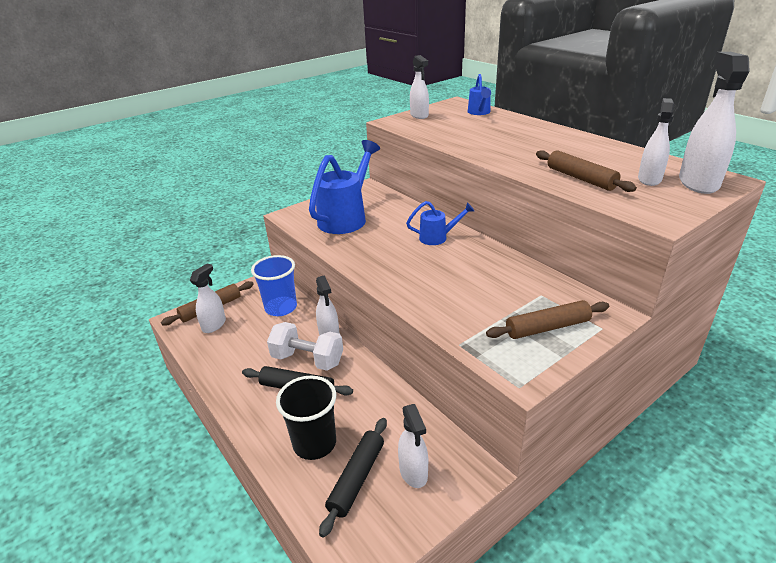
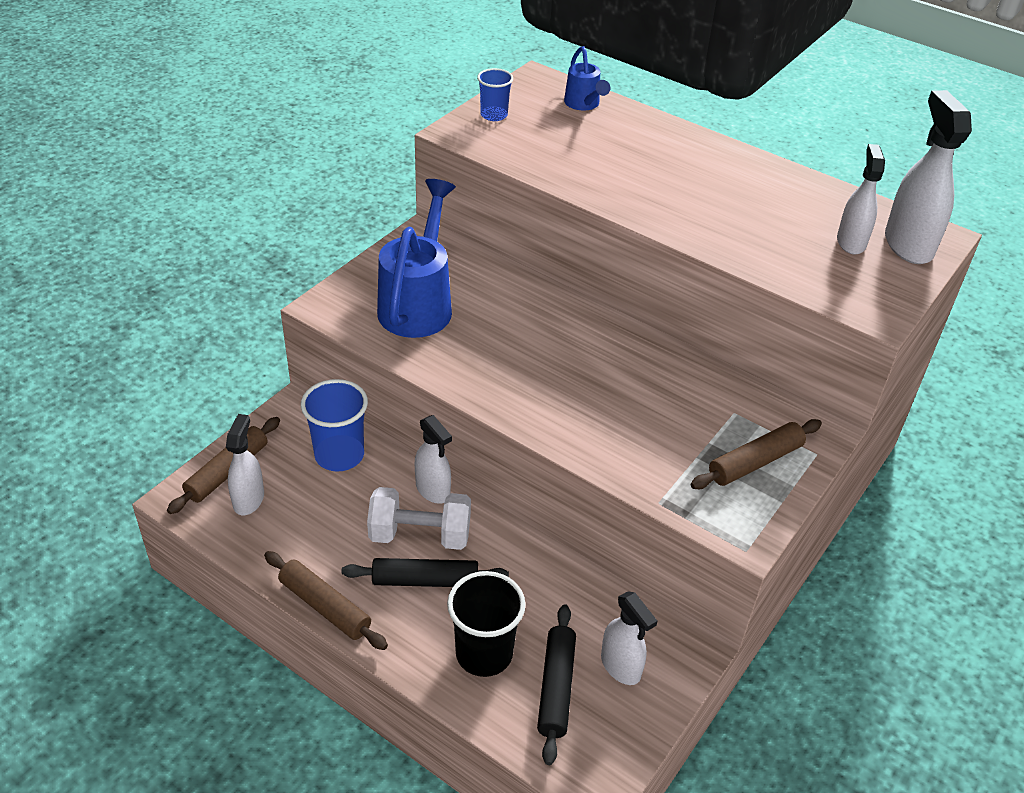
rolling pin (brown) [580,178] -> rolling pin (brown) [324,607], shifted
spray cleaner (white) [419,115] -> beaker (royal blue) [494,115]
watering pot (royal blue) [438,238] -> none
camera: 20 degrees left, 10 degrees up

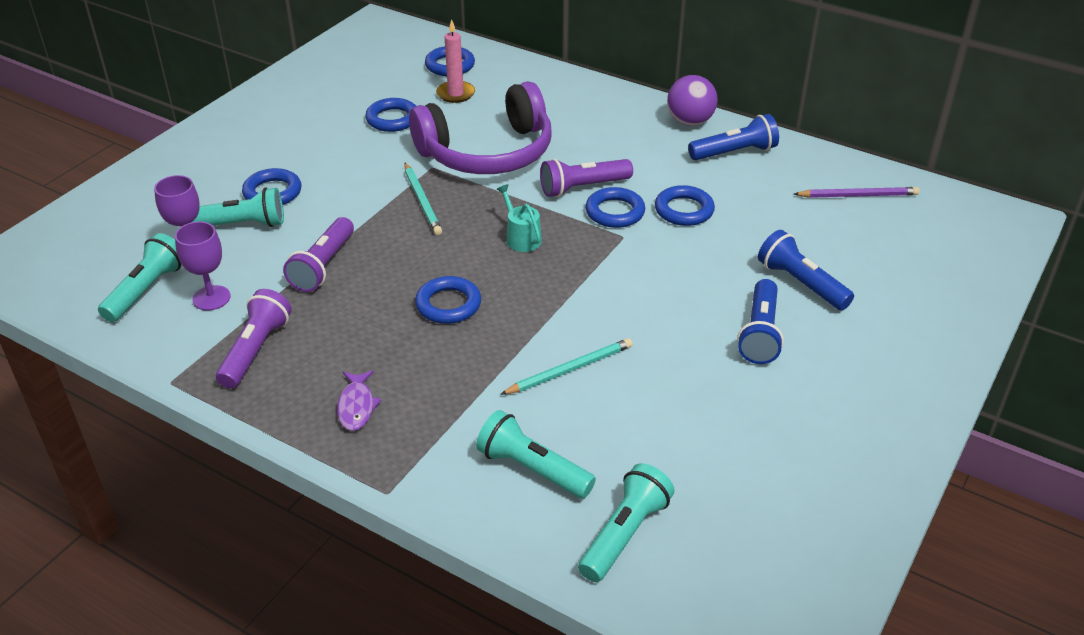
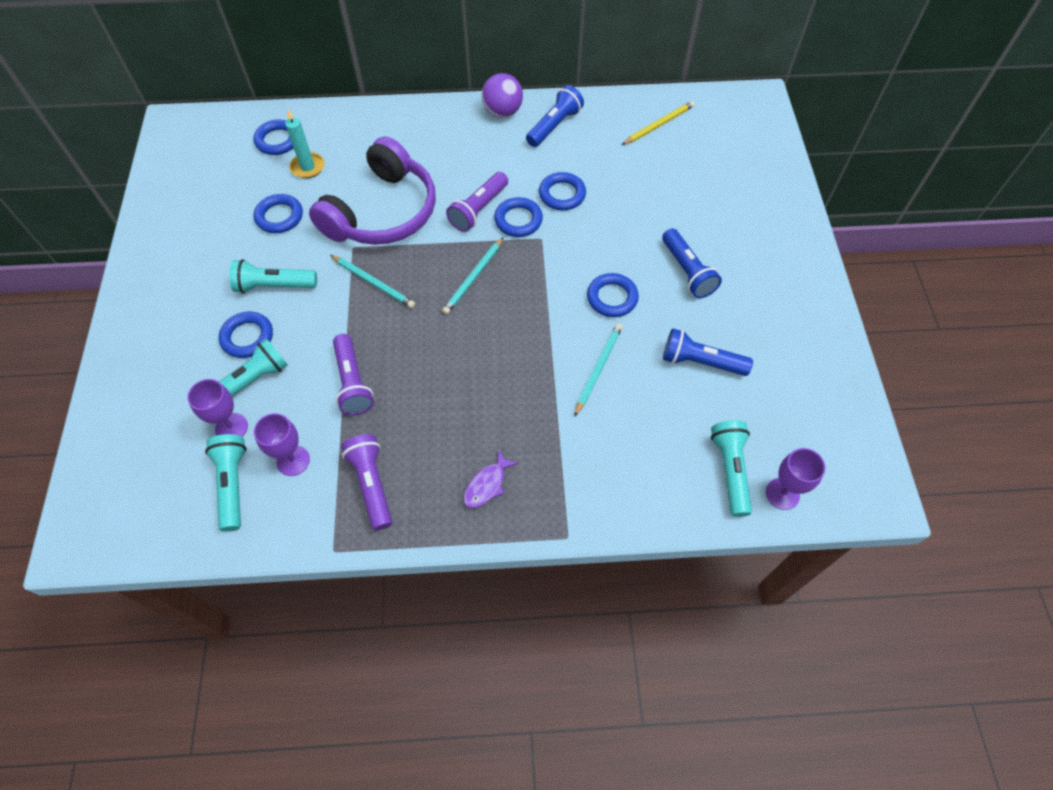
pocket torch (teal) [532,469] -> pocket torch (teal) [274,286], shifted
candle (rose-pink) [455,94] -> candle (teal) [307,167]
watering pot (teal) [521,238] -> wooden pencil (teal) [474,277]
fish figure (violet) [356,406] -> fish figure (violet) [487,485], 75 degrees clockwise
hoop (royal blue) [448,304] -> hoop (royal blue) [612,298], shifted
wooden pencil (violet) [857,195] -> wooden pencil (yellow) [658,125]
pocket torch (royal blue) [801,283] -> pocket torch (royal blue) [700,362], shifted
none -> chalice (violet) [782,494]
camera: 35 degrees left, 20 degrees up

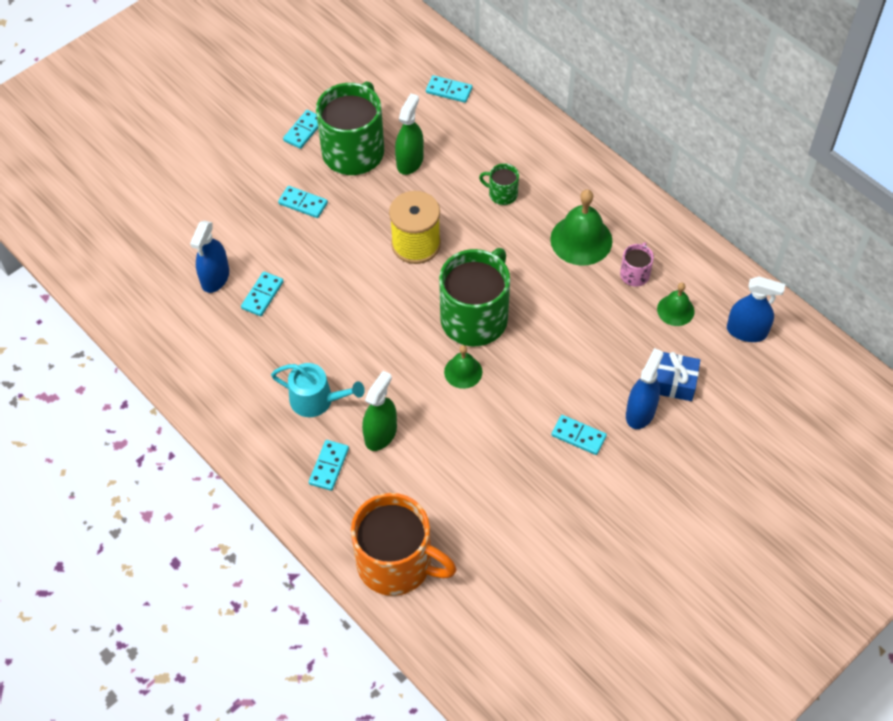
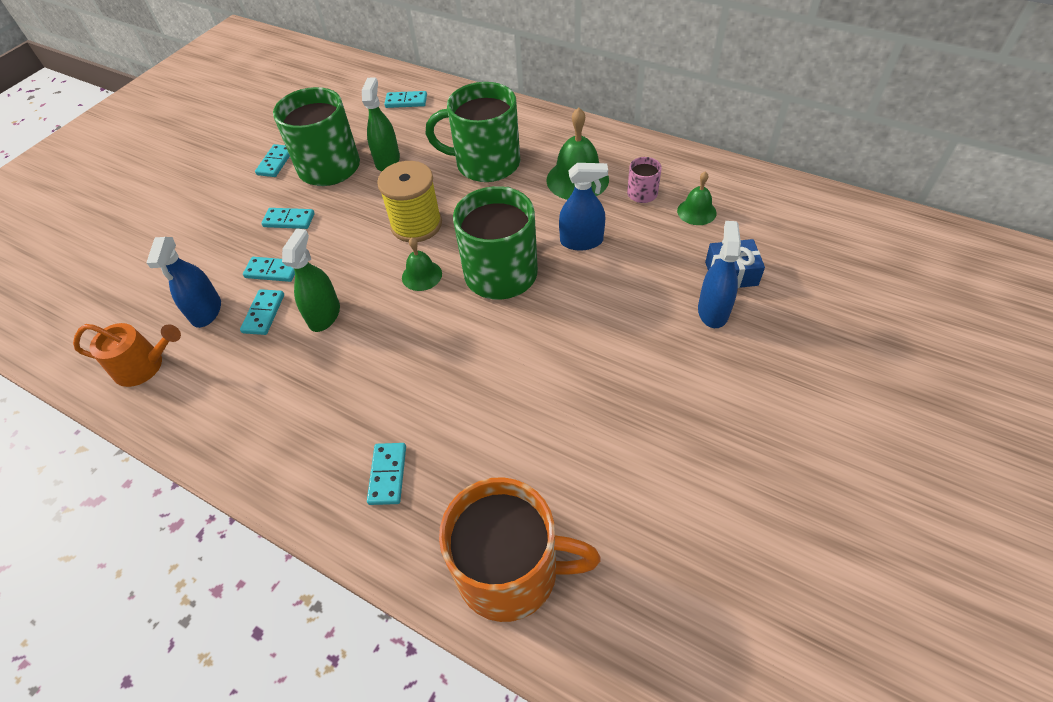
none -> watering pot (bright orange) [144,366]
domino (teal) [578,436] -> domino (teal) [272,271], shifted
spray cleaner (green) [380,434] -> spray cleaner (green) [324,315], shifted
hand bell (green) [463,372] -> hand bell (green) [422,275], shifted
coffee mug (green) [502,194] -> coffee mug (green) [486,163], x2.22
spray cleaner (royal blue) [746,331] -> spray cleaner (royal blue) [581,241], shifted
watering pot (teal) [316,400] -> none
camera: 15 degrees left, 5 degrees down

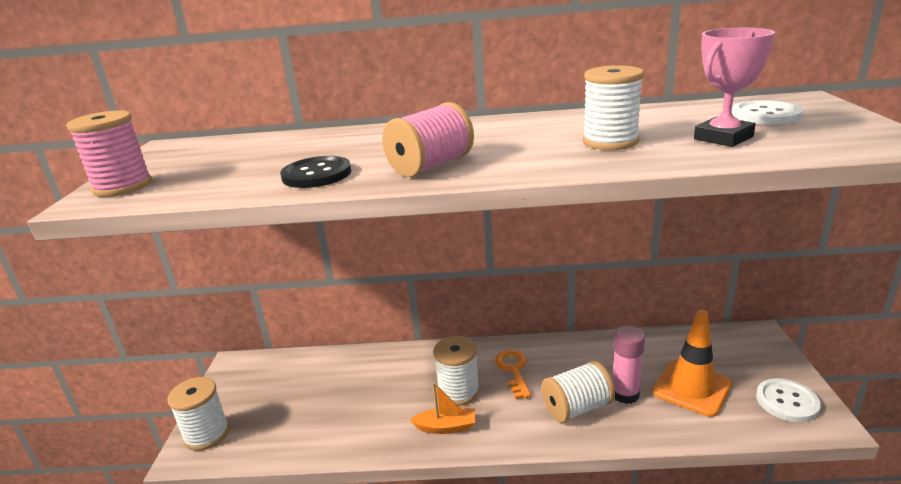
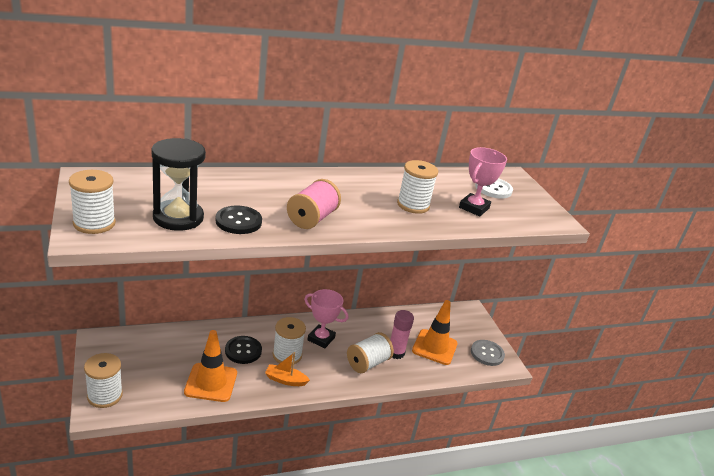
spool (rose-pink) [123,186] -> spool (white) [94,223]
none -> sand timer (jet-black) [178,218]
none -> road cone (bright orange) [211,382]
none -> sewing button (jet-black) [243,351]
sailboat (bright orange) [446,427] -> sailboat (bright orange) [285,380], 150 degrees counterclockwise
door key (bright orange) [513,370] -> award cup (rose-pink) [321,339]
sewing button (white) [787,401] -> sewing button (grey) [487,353]
camera: 25 degrees left, 5 degrees up

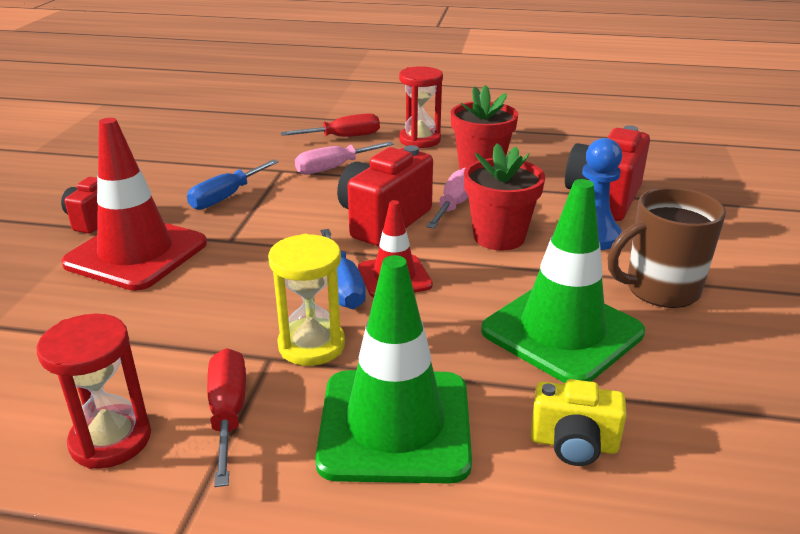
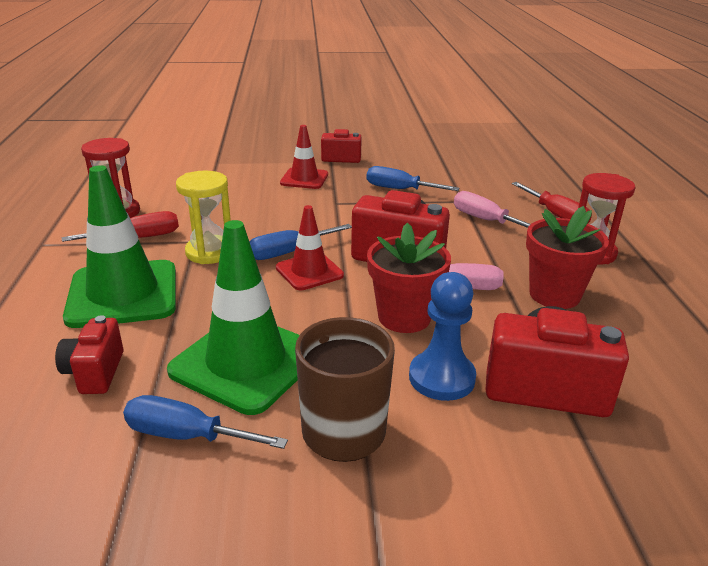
photo camera (yellow) [573,444] -> photo camera (scarlet) [95,372]
none -> screwdriver (royal blue) [187,435]
road cone (scarlet) [136,253] -> road cone (scarlet) [304,179], x0.57
camera: 75 degrees right, 0 degrees up

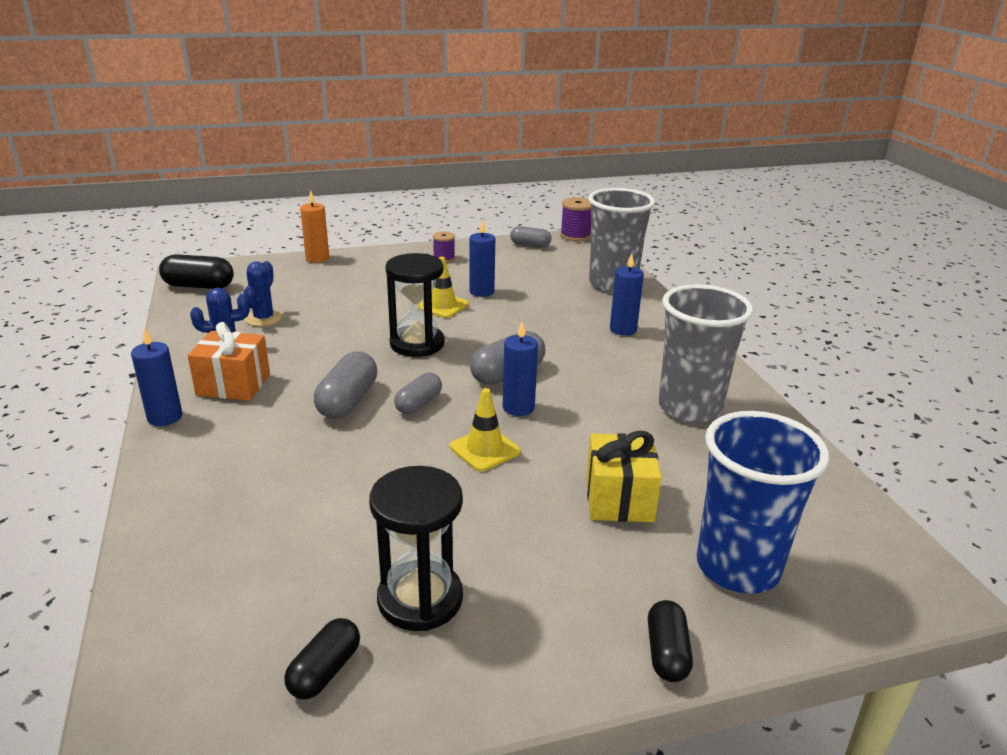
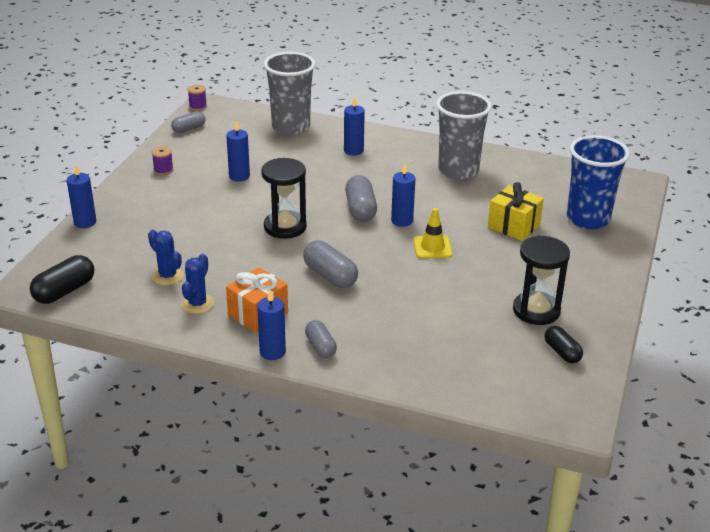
candle (bright orange) [317,258] -> candle (royal blue) [85,222]
spool (violet) [575,236] -> spool (violet) [198,106], x0.66
pill shape (grey) [419,404] -> pill shape (grey) [320,347], shifted
road cone (yellow) [442,306] -> none
pill shape (jet-black) [667,653] -> none
camera: 55 degrees left, 5 degrees up

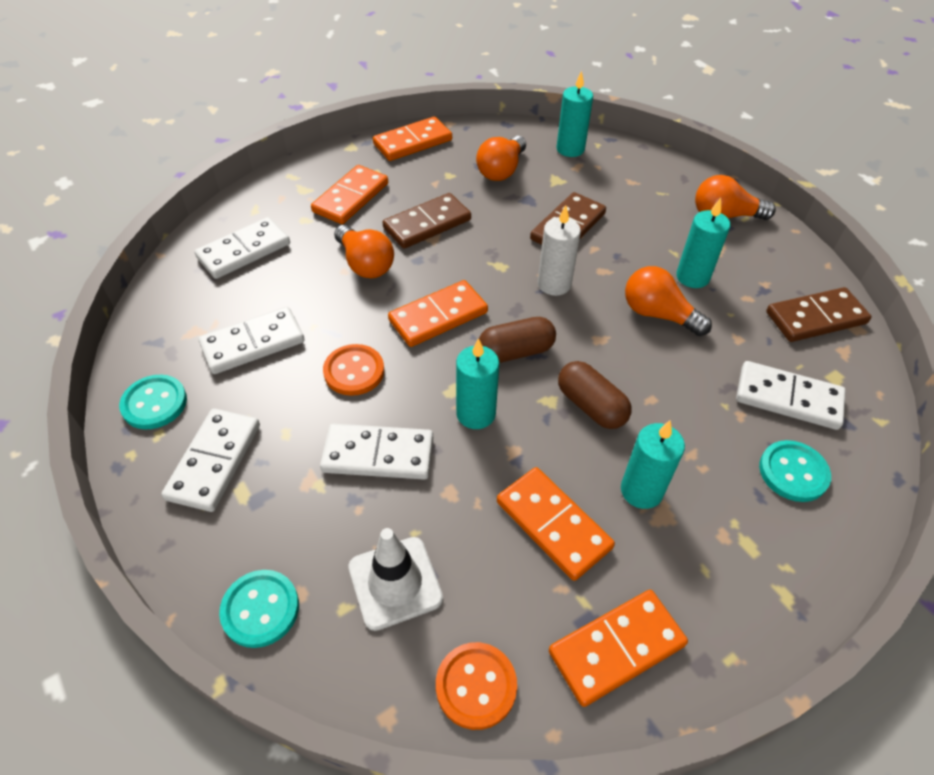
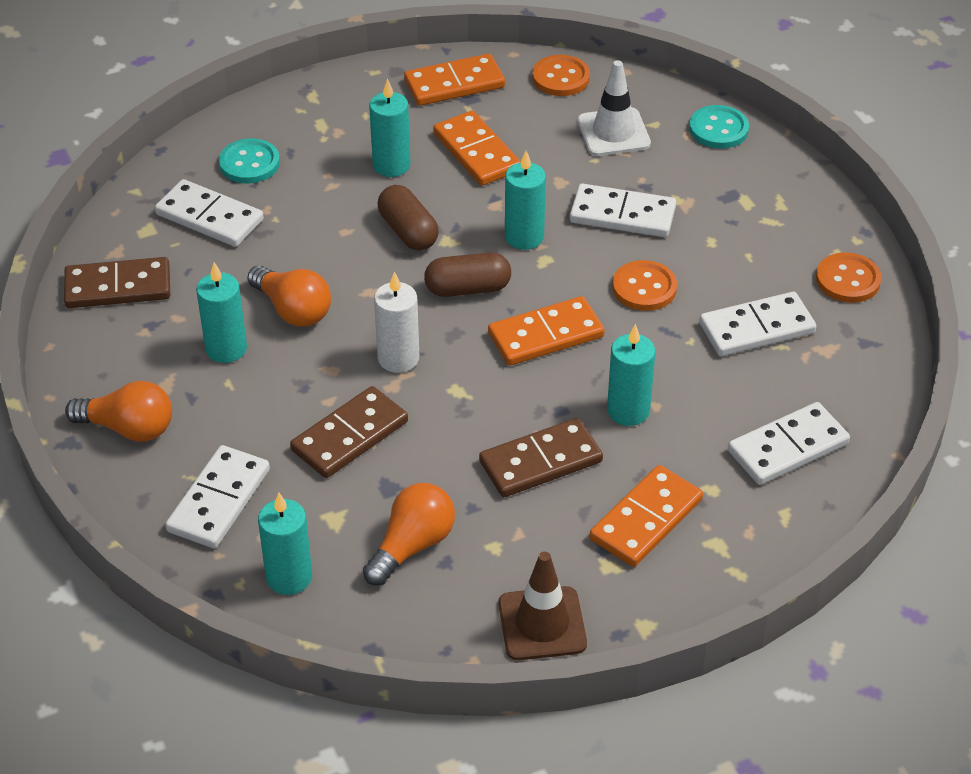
domino (white) [214,461] -> domino (white) [219,500], shifted
domino (bright orange) [412,142] -> road cone (brown) [542,624]
lightbulb (bright orange) [365,264] -> candle (teal) [628,411]
sewing button (teal) [154,403] -> sewing button (bright orange) [848,280]
camera: 170 degrees left, 5 degrees down

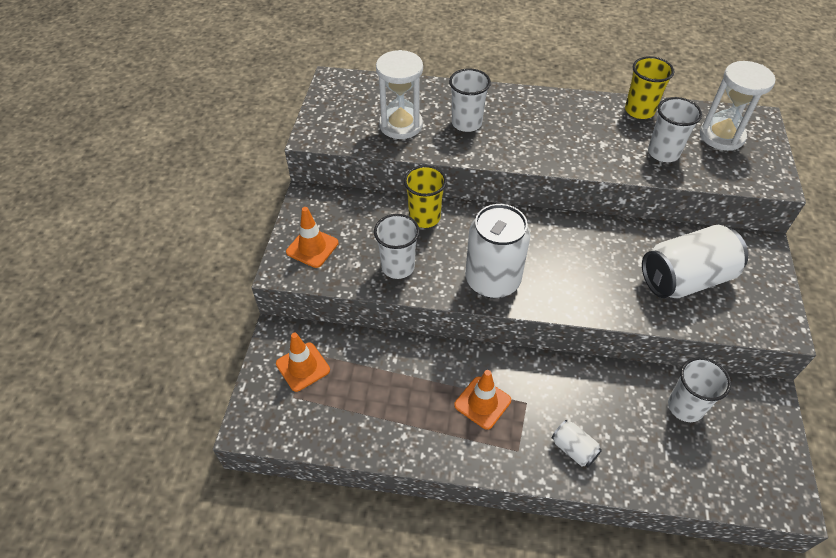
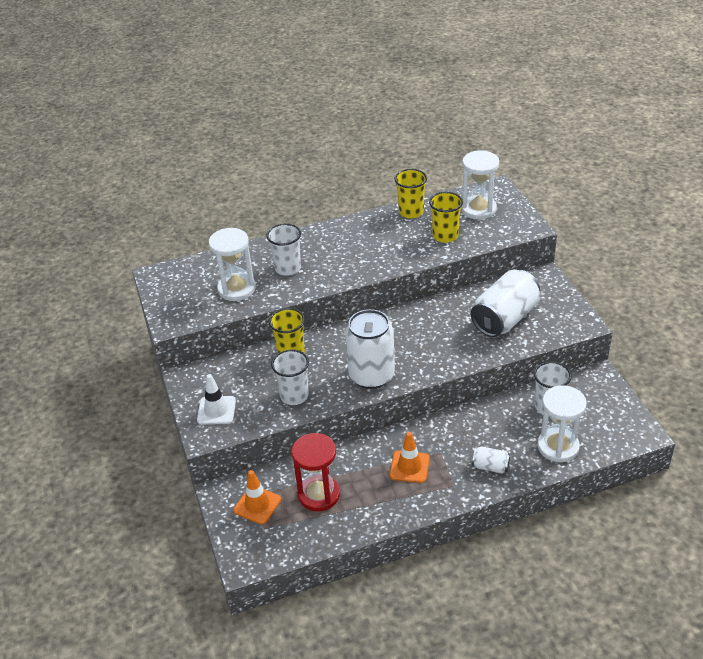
road cone (bright orange) [312,247] -> road cone (white) [216,410]
none -> sand timer (scarlet) [319,494]
beaker (white) [663,153] -> beaker (yellow) [445,236]
none -> sand timer (white) [558,446]
camera: 25 degrees left, 10 degrees down

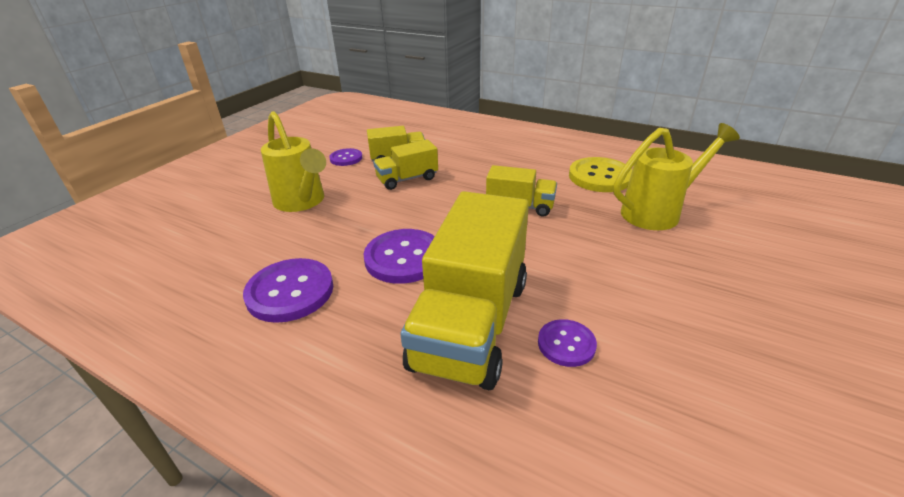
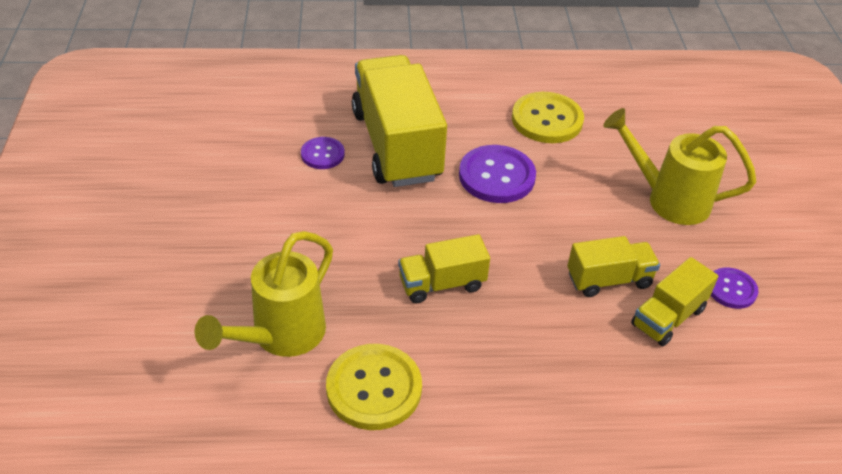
sewing button (violet) [290,292] -> sewing button (yellow) [547,120]
toy truck (yellow) [407,179] -> toy truck (yellow) [609,280], 45 degrees clockwise
camera: 145 degrees right, 10 degrees up

